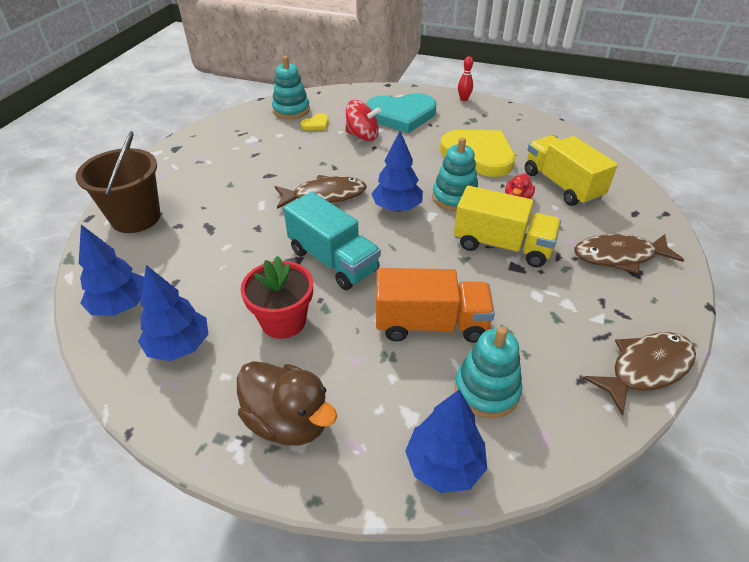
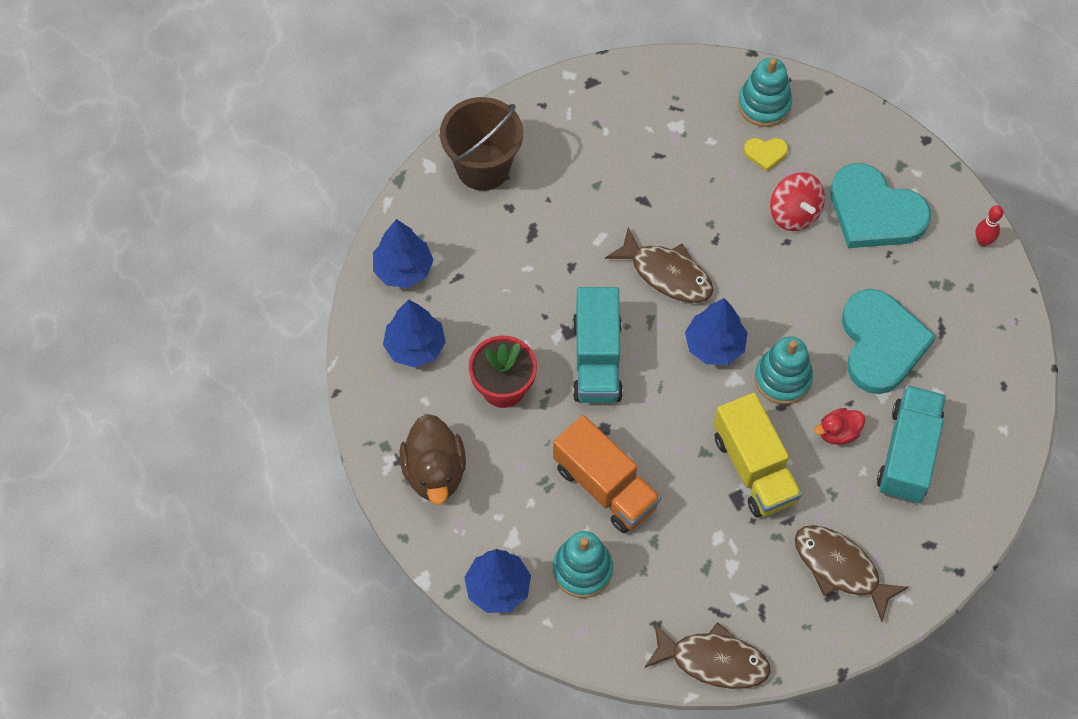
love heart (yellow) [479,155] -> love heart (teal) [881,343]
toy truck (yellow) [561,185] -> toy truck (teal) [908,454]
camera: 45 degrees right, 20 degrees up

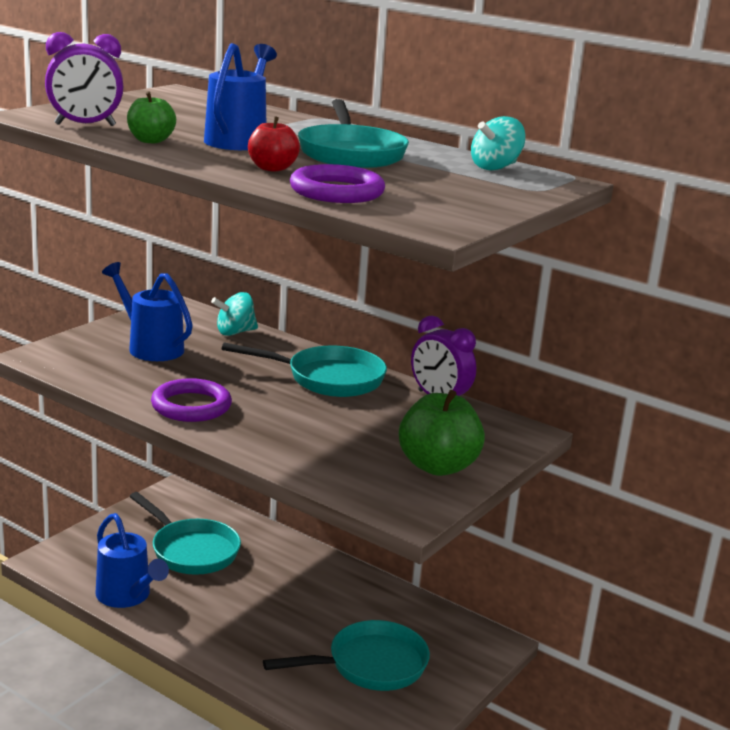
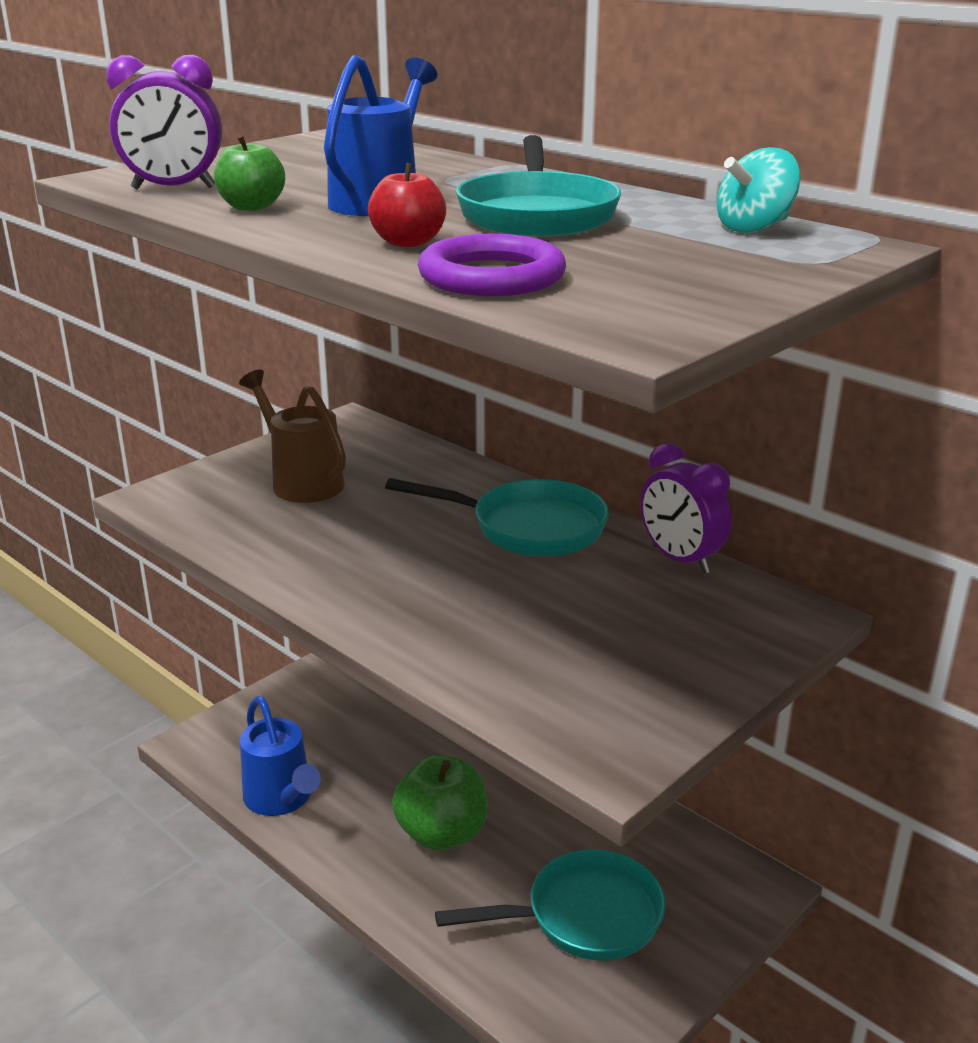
watering pot (royal blue) [150,347] -> watering pot (brown) [301,481]
toy apple (green) [437,466] -> toy apple (green) [442,833], shifted
frying pan (teal) [191,550] -> none
hoop (violet) [191,406] -> none
toy top (teal) [235,332] -> none
camera: 10 degrees right, 5 degrees up

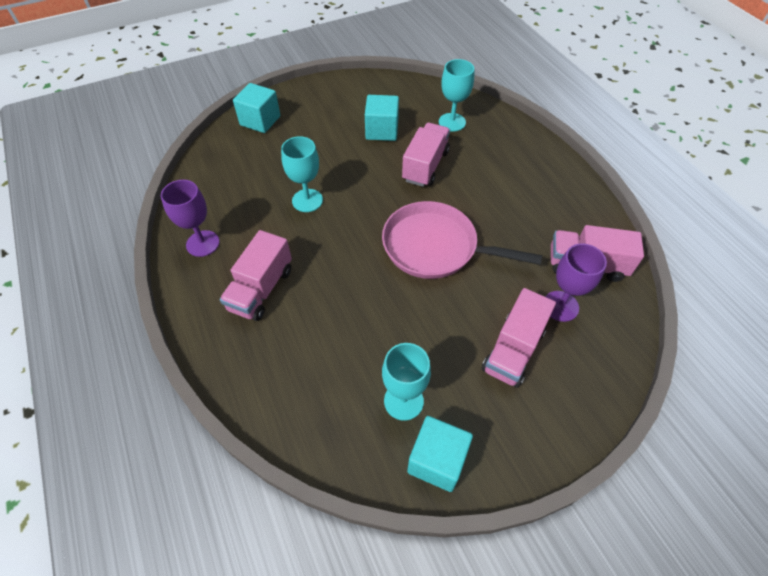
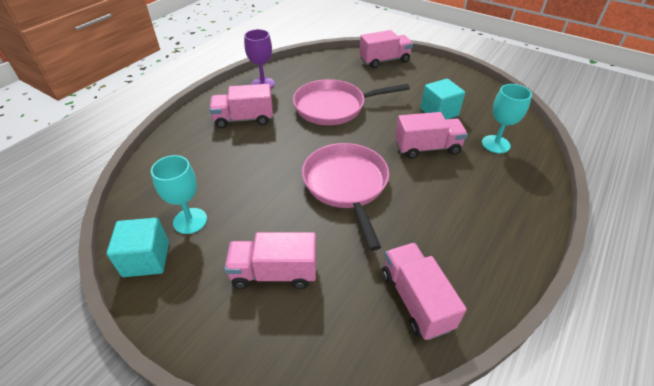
chalice (teal) [307,200] -> frying pan (rose-pink) [334,107]
block (teal) [260,121] -> toy truck (rose-pink) [384,60]
chalice (violet) [560,306] -> none
camera: 60 degrees right, 10 degrees down

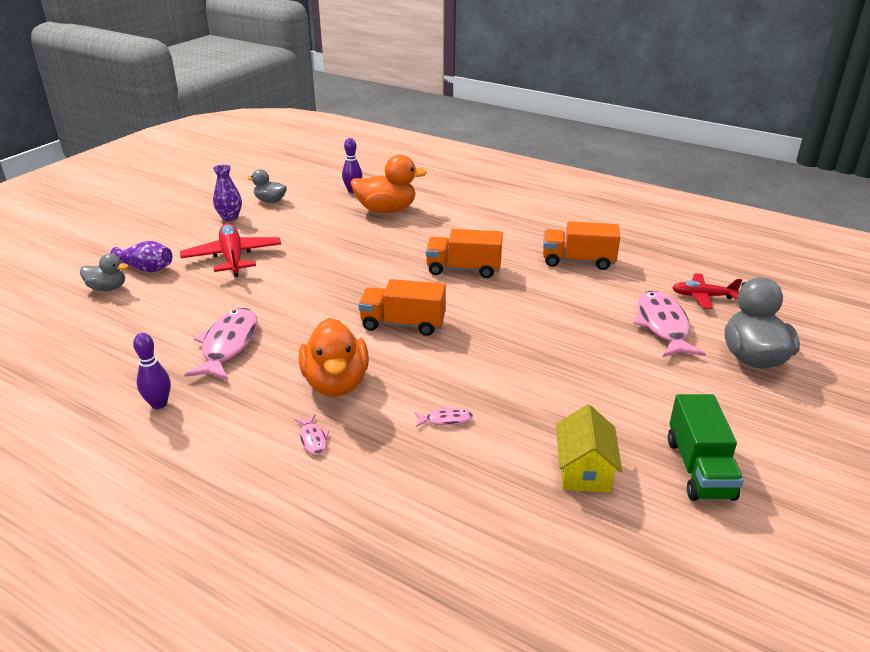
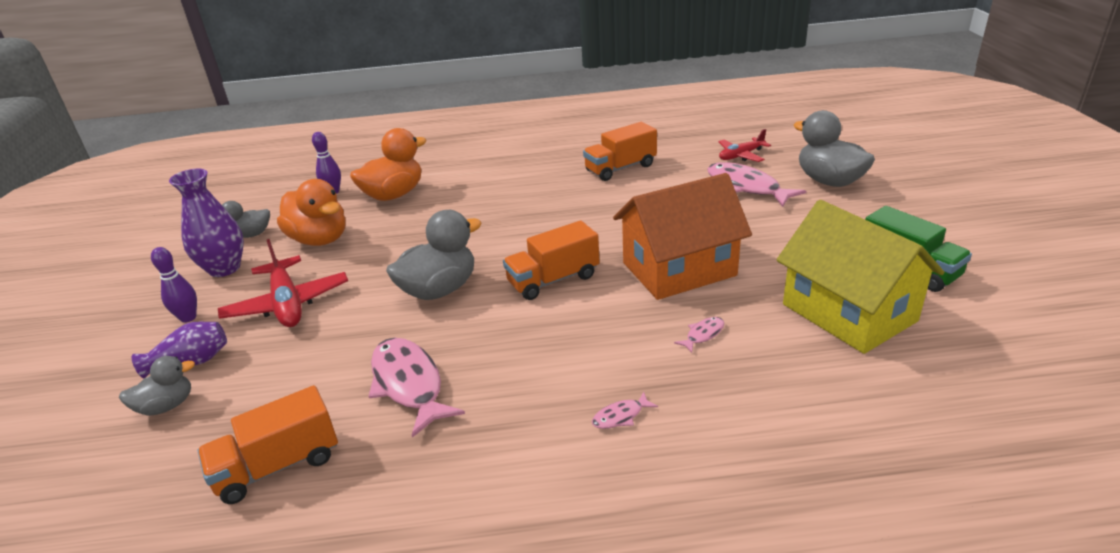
bowling pin (violet) [159,404] -> bowling pin (violet) [188,318], shifted
flower vase (violet) [230,217] -> flower vase (violet) [224,268], x1.52
toy truck (bright orange) [463,269] -> toy truck (bright orange) [278,466], shifted
plane (scarlet) [232,257] -> plane (scarlet) [287,304], 150 degrees counterclockwise
rubber duck (bright orange) [336,383] -> rubber duck (bright orange) [320,239], shifted
none -> rubber duck (grey) [439,290]
fish figure (rose-pink) [313,439] -> fish figure (rose-pink) [620,416], 120 degrees clockwise
none -> toy house (bright orange) [679,269]
toy house (yellow) [584,470] -> toy house (yellow) [849,312], x1.83
camera: 35 degrees left, 0 degrees up

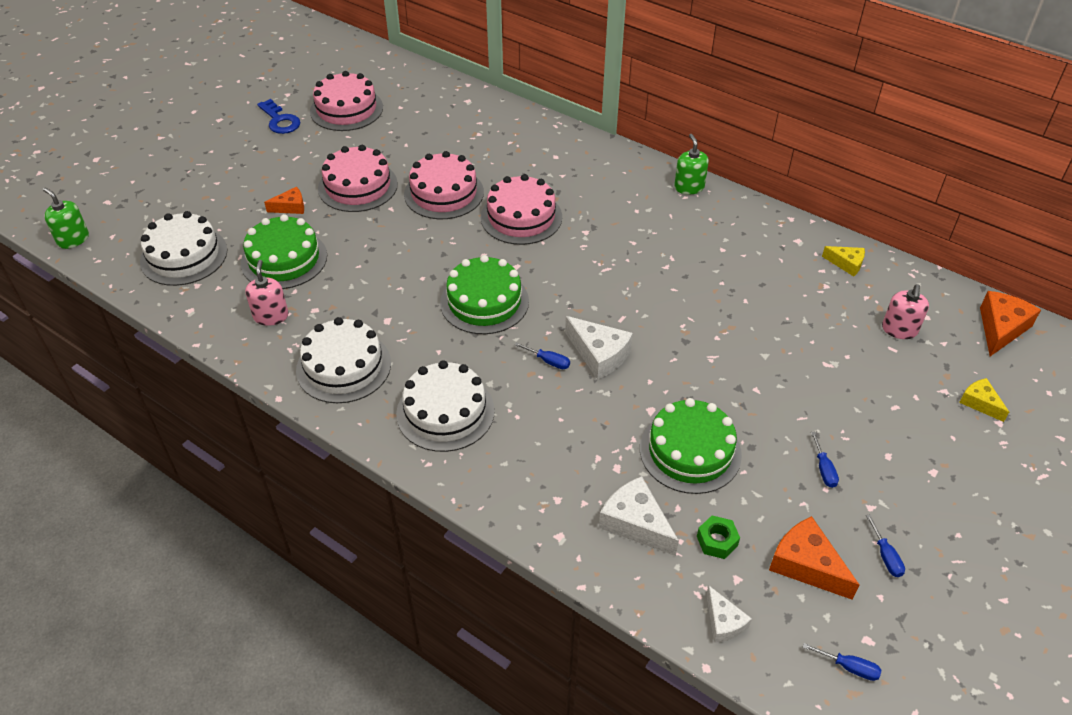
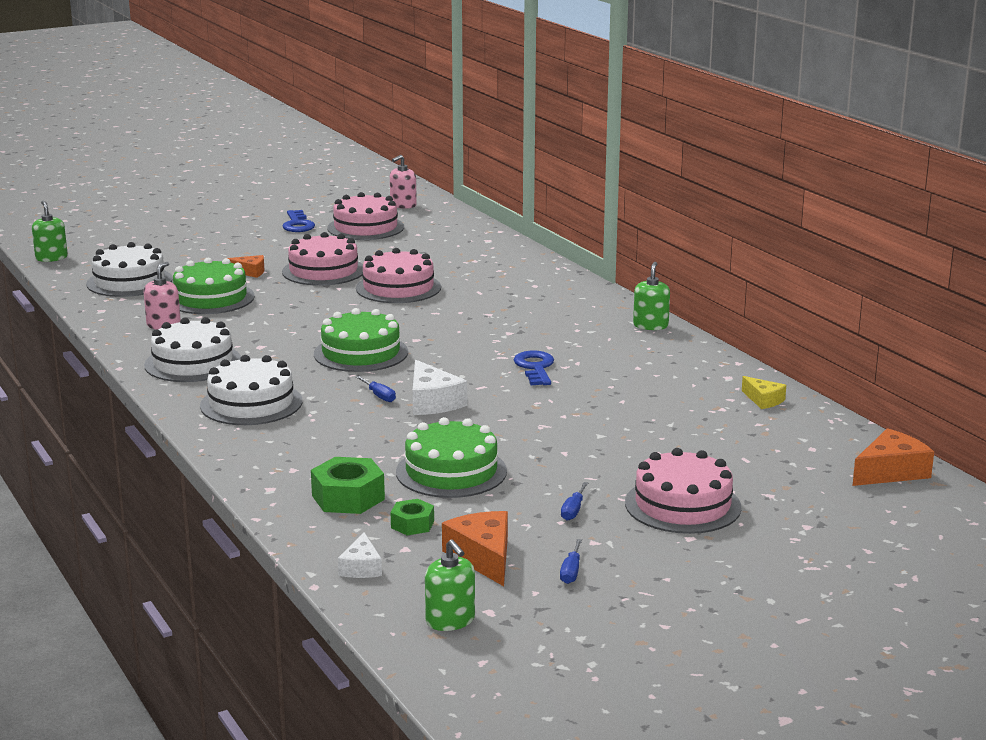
piece of cheese (white) [635,523] -> nut (green) [348,497]
soap pump (rose-pink) [899,329] -> soap pump (rose-pink) [403,205], shifted
screwdriver (royal blue) [849,667] -> soap pump (green) [450,620]
none -> door key (royal blue) [535,368]
layer cake (rose-pink) [521,217] -> layer cake (rose-pink) [682,505], shifted
piece of cheese (yellow) [980,403] -> none
camera: 25 degrees right, 25 degrees down

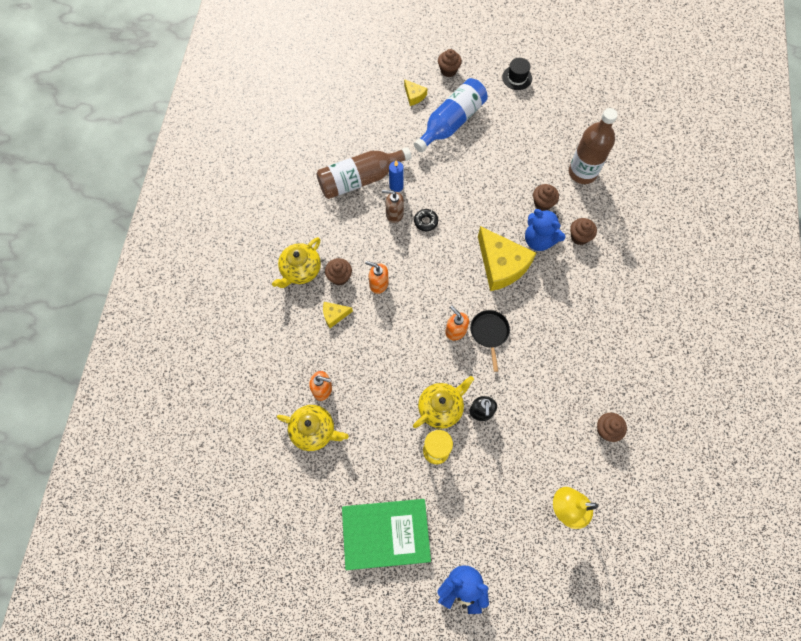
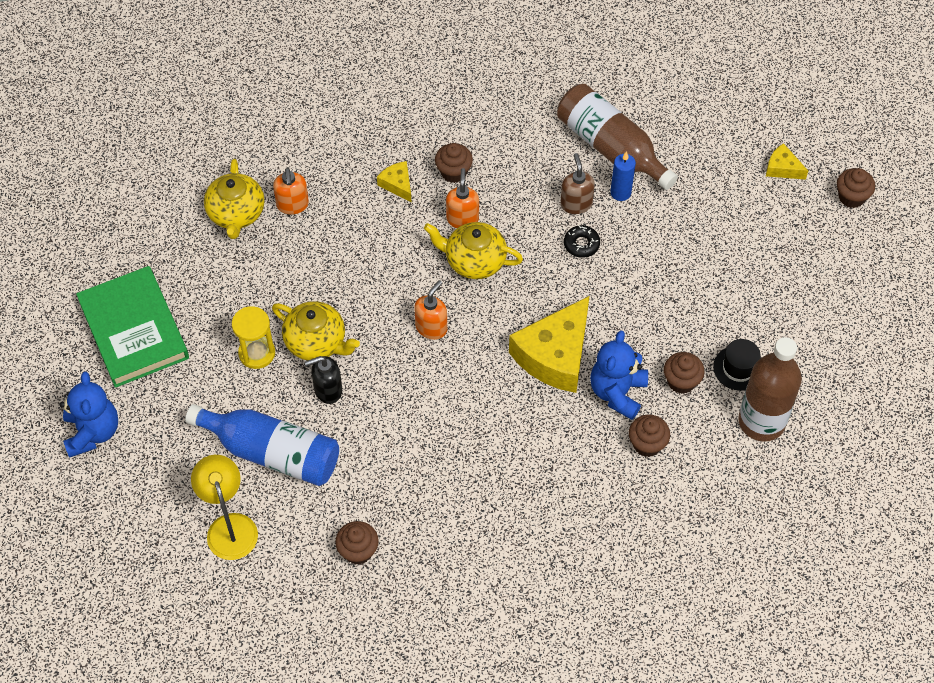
drink bottle (royal blue) [451,122] -> drink bottle (royal blue) [272,453], shifted
tea pot (yellow) [300,270] -> tea pot (yellow) [474,261], shifted
hat (jet-black) [517,78] -> hat (jet-black) [738,368], shifted
piece of cheese (yellow) [414,96] -> piece of cheese (yellow) [782,168], 90 degrees clockwise
frying pan (jet-black) [489,333] -> none
camera: 70 degrees right, 10 degrees down

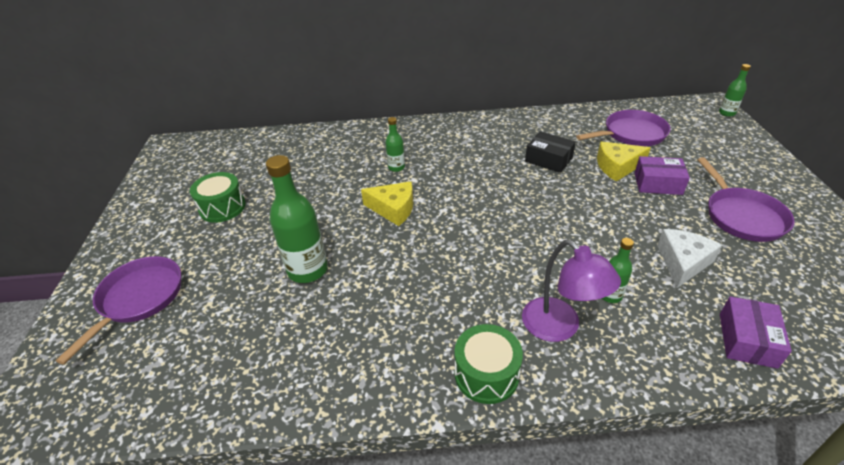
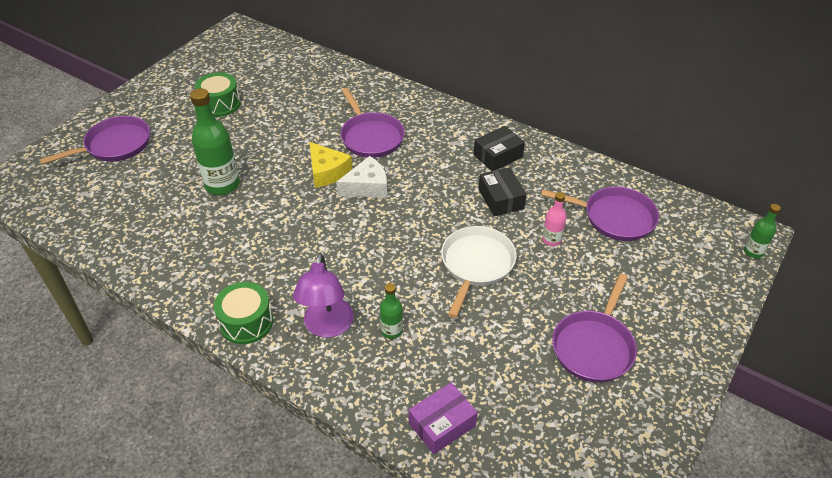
piece of cheese (white) [682,262] -> piece of cheese (white) [367,187], shifted
drink bottle (green) [396,167] -> frying pan (violet) [371,137]
none -> frying pan (white) [476,264]
none -> box (jet-black) [498,156]
piece of cheese (yellow) [617,167] -> drink bottle (rose-pink) [551,240]
box (violet) [658,183] -> none
camera: 35 degrees right, 5 degrees up

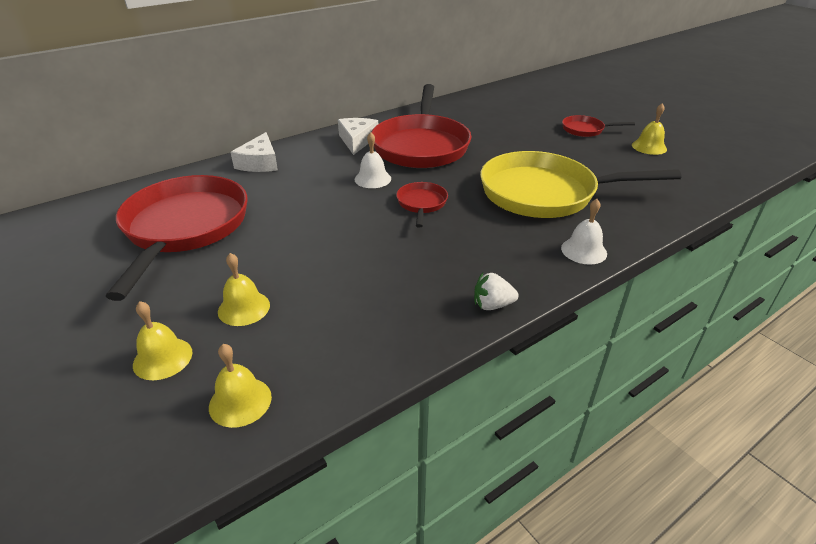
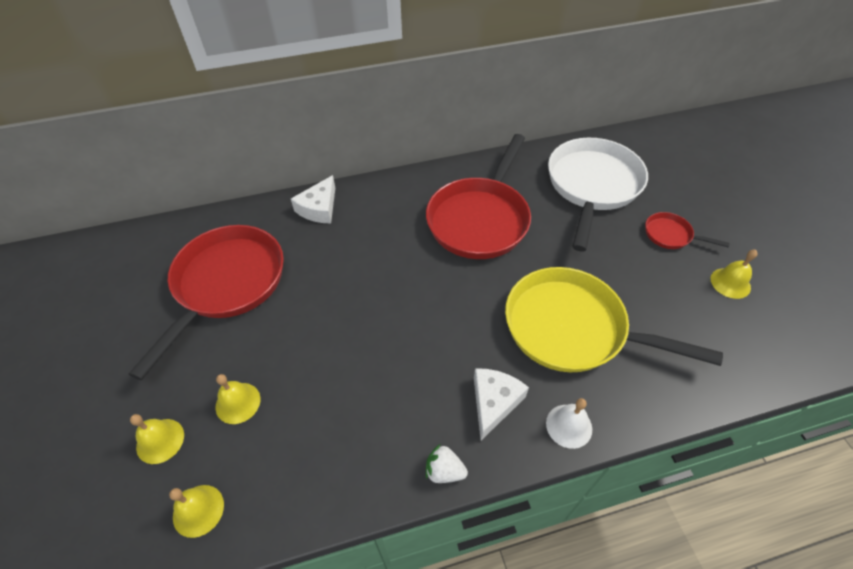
piece of cheese (white) [357,140] -> piece of cheese (white) [494,402], shifted
none -> frying pan (white) [592,186]
hand bell (white) [372,179] -> none
frying pan (scarlet) [421,204] -> none
camera: 20 degrees right, 15 degrees up

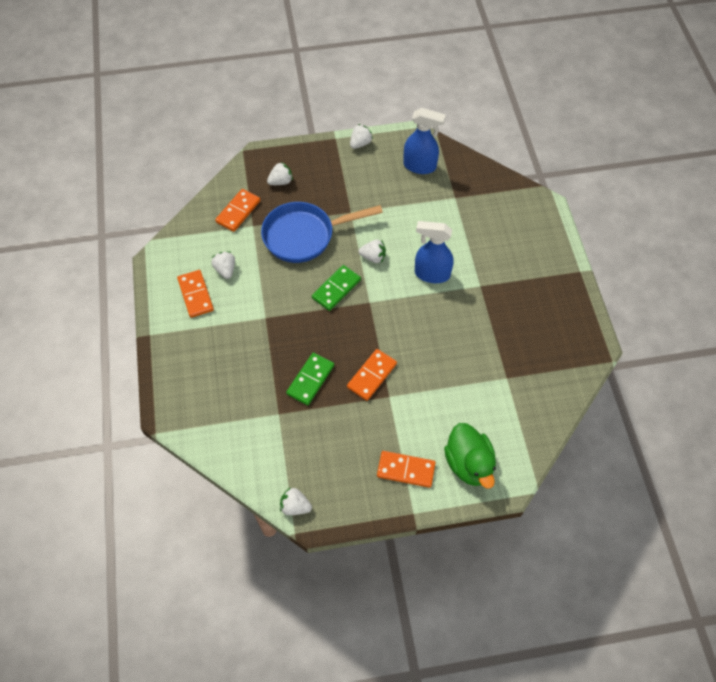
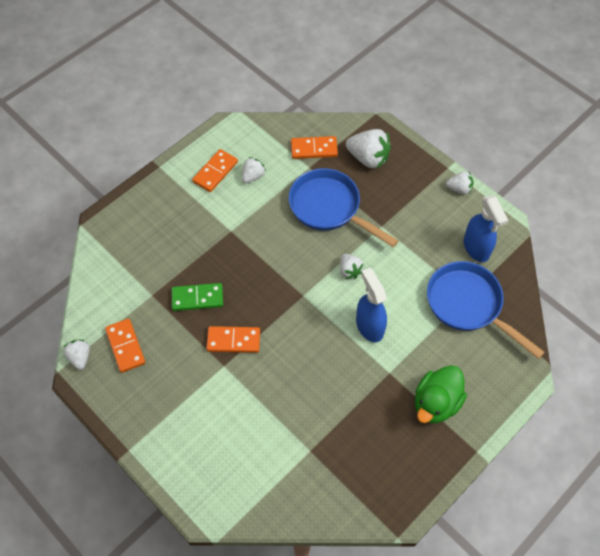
domino (bright orange) [406,470] -> domino (bright orange) [125,346], shifted
berry (white) [281,181] -> berry (white) [368,158], x1.72
rubber duck (green) [469,464] -> rubber duck (green) [436,403], shifted
none -> frying pan (royal blue) [468,305]
domino (green) [336,289] -> none
camera: 55 degrees right, 0 degrees up

